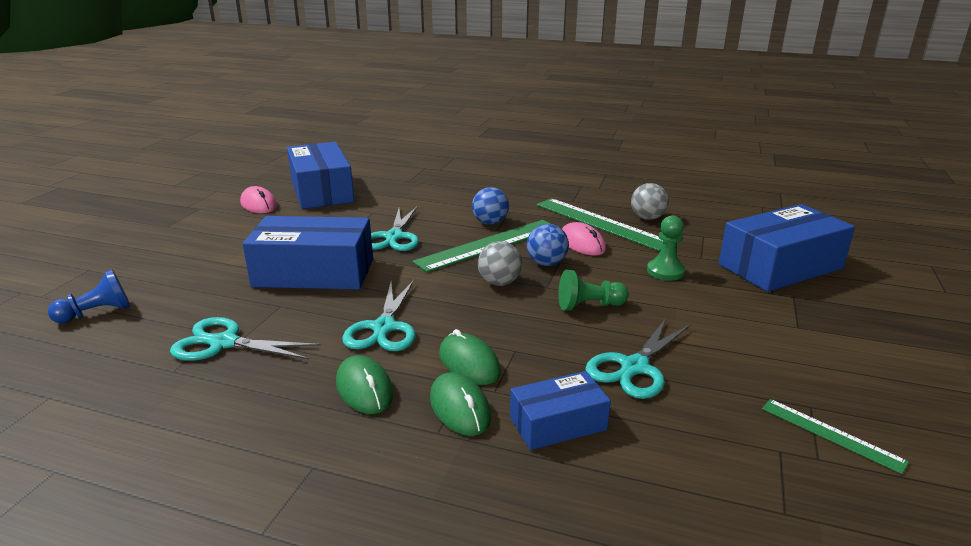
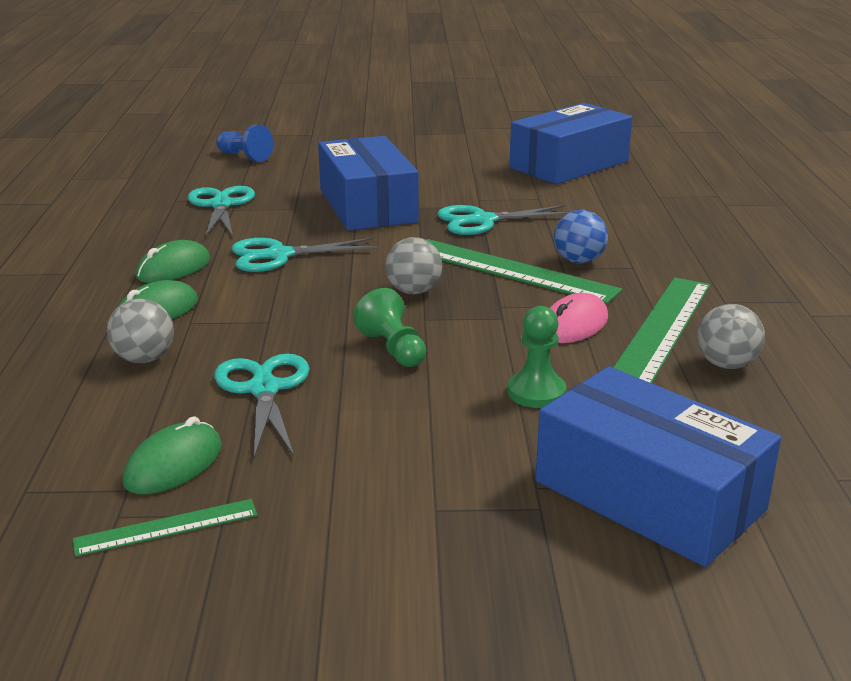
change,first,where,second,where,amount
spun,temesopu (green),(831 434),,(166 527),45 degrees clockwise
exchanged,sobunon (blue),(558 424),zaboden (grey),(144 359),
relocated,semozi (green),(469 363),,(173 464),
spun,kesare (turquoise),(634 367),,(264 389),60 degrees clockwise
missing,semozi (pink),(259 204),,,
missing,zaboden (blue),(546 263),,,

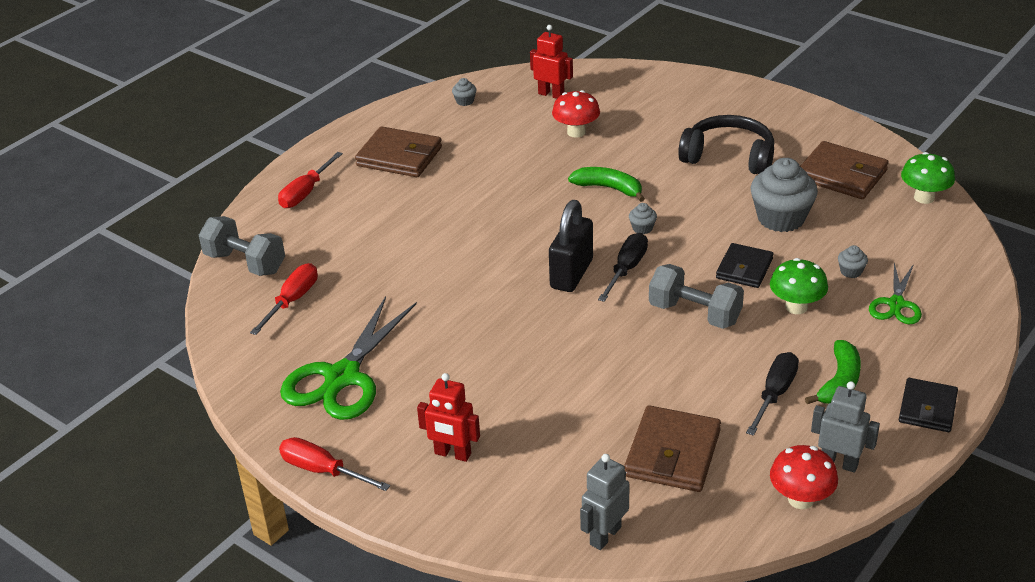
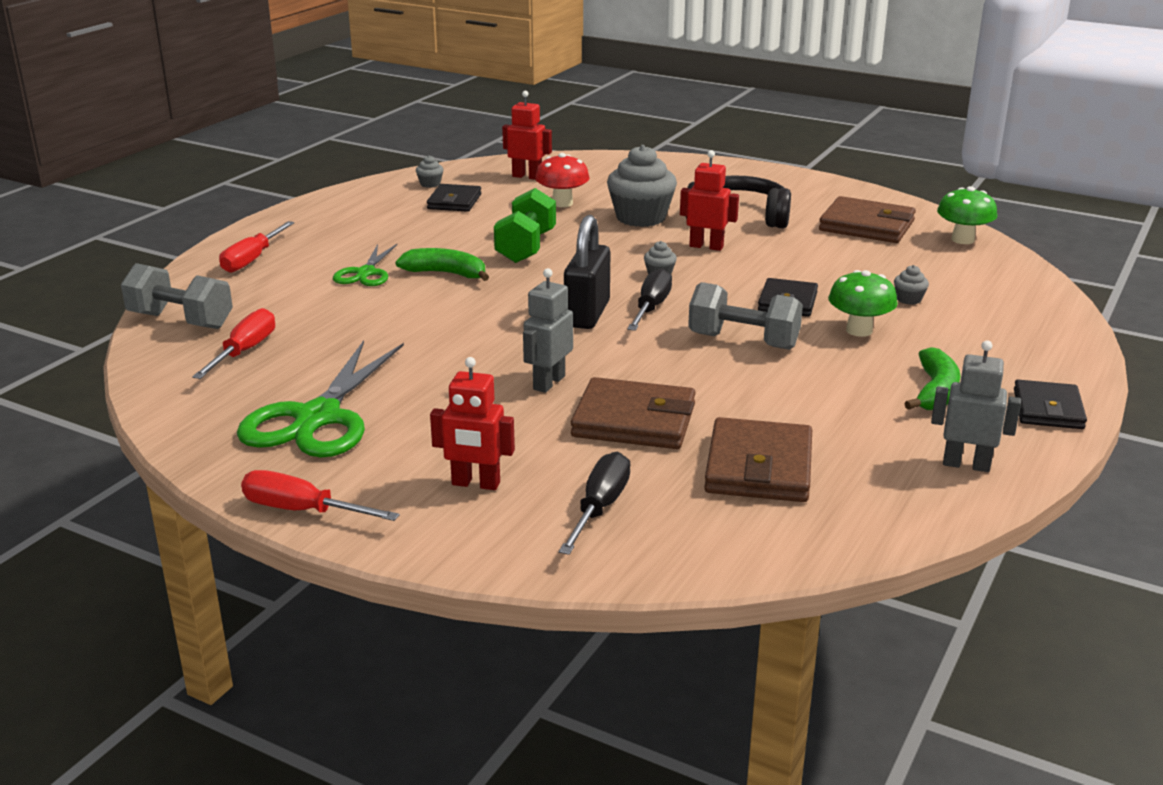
change,first,where,second,where,amount
relocated,kesare (green),(896 304),,(365 273),
relocated,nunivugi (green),(609 188),,(446 273),
appeared,,,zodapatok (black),(454 202),
appeared,,,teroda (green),(526 247),
relocated,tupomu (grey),(605 535),,(548 383),
relocated,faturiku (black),(775 394),,(600 507),
relocated,zodapatok (brown),(399 156),,(634 421),
relocated,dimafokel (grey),(781 218),,(641 218),
appeared,,,tupomu (red),(706 246),
missing,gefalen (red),(800 499),,,

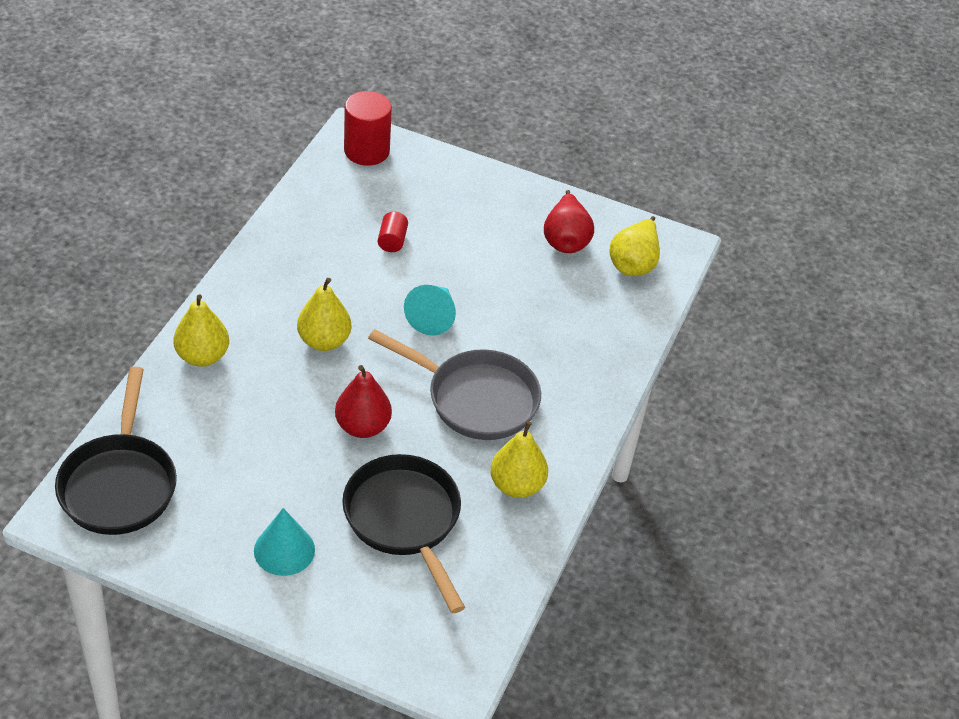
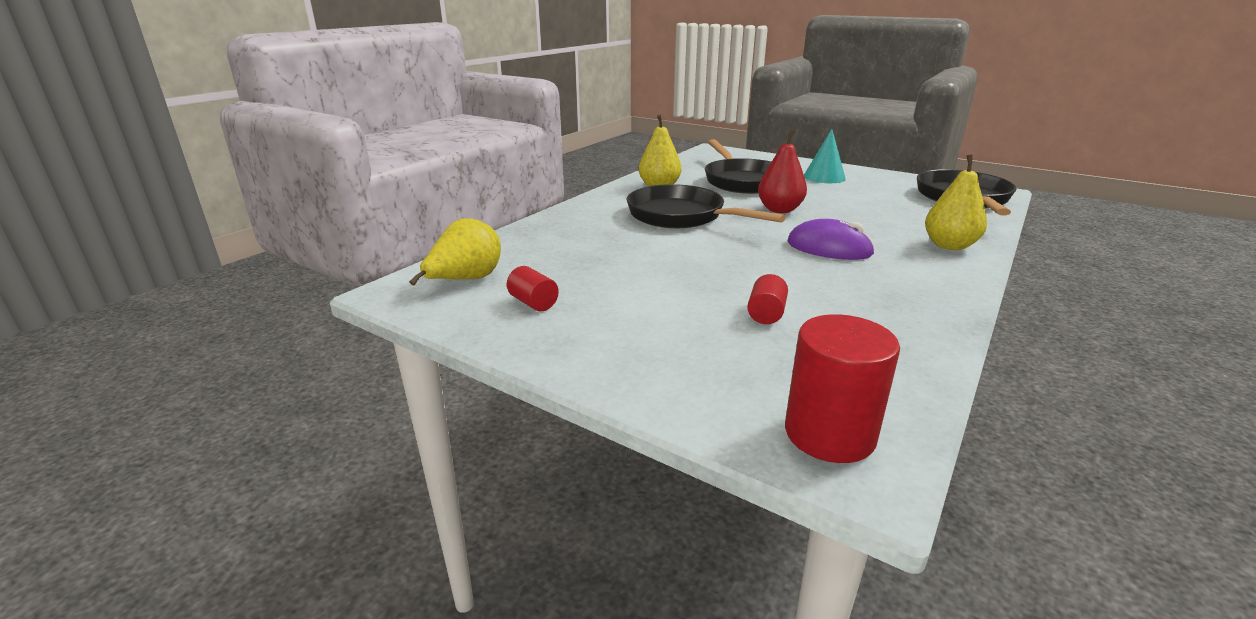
change,first,where,second,where,amount
exchanged,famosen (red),(566 240),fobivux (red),(533 303),
colour,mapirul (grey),(475 398),mapirul (black),(681 216),
exchanged,famosen (yellow),(324 341),semozi (purple),(829 248),
missing,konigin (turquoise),(433 317),,,

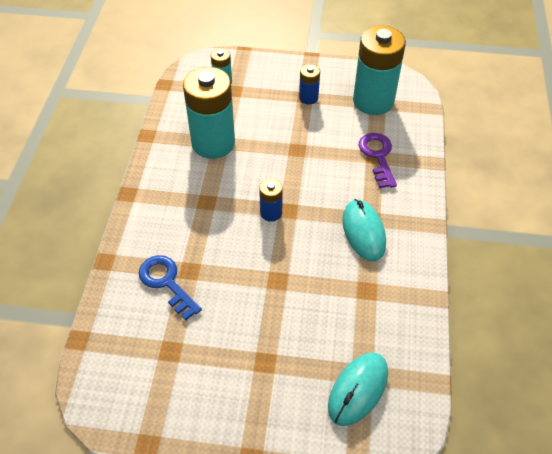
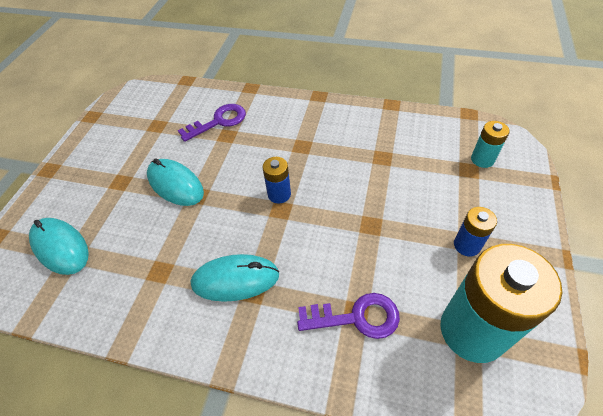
change,first,where,second,where,amount
appeared,,,semozi (turquoise),(175 184),
colour,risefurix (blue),(167 283),risefurix (purple),(218 122),
missing,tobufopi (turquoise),(213 143),,,

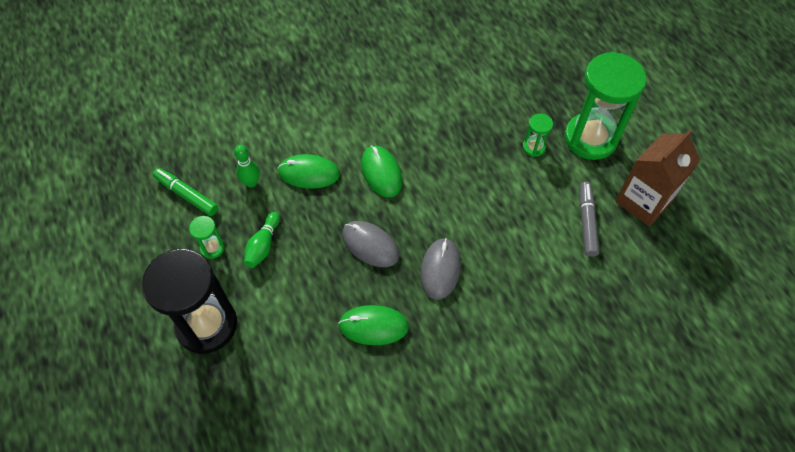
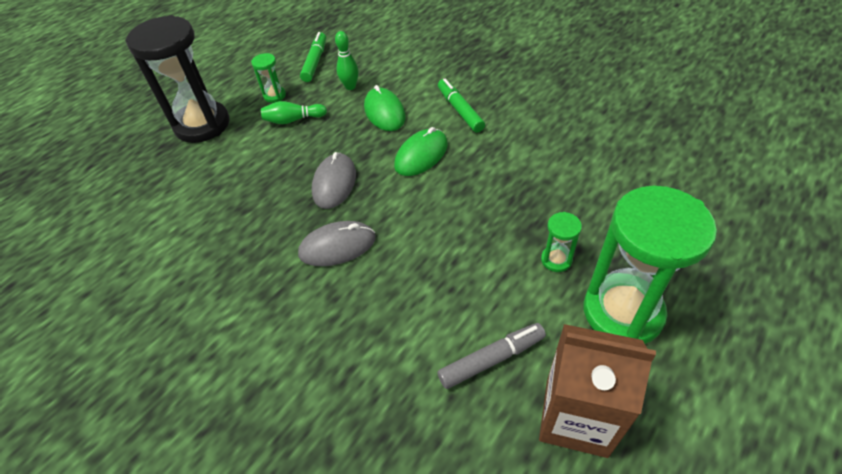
change,first,where,second,where,amount
appeared,,,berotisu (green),(460 110),
missing,semozi (green),(373 326),,,

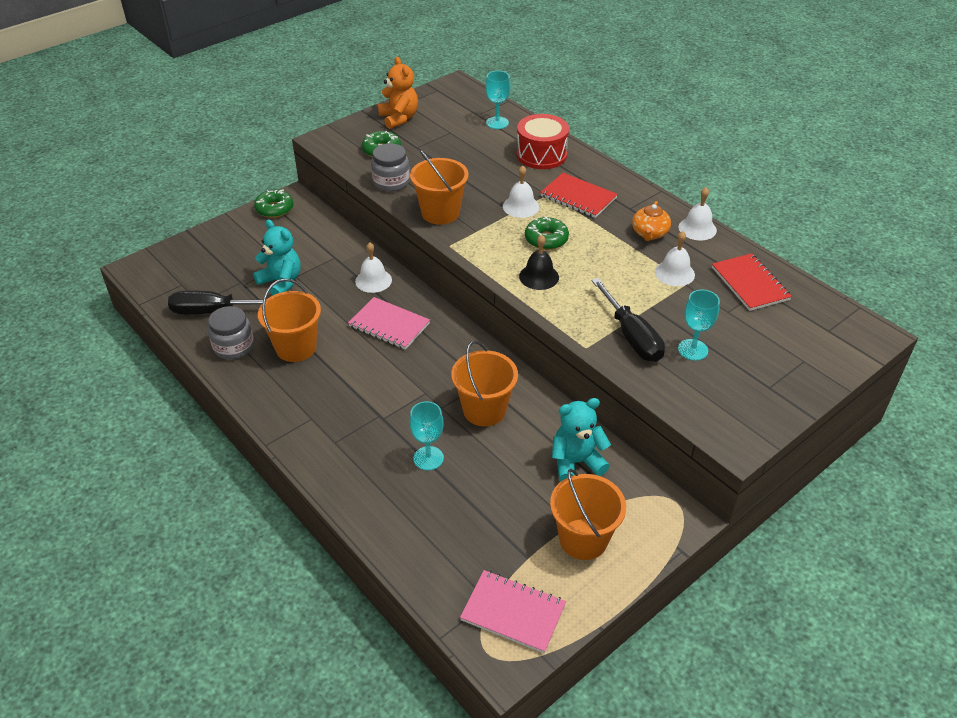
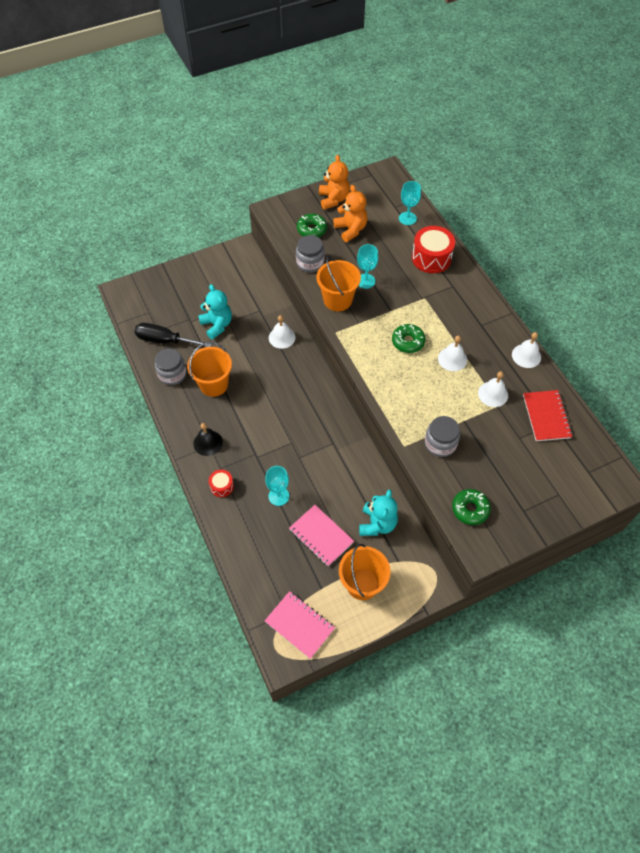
change,first,where,second,where,amount
relocated,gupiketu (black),(539 276),,(208 443),
appeared,,,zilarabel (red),(222 486),
relocated,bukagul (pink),(389 325),,(321 536),
appeared,,,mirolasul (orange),(351 229),
relocated,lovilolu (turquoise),(693 350),,(365 281),
spun,mirolasul (turquoise),(576 462),,(377 524),105 degrees clockwise
exchanged,faturiku (black),(631 336),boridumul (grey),(440 443),
relocated,gupiketu (white),(521 206),,(452 359),
relocated,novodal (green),(274 209),,(470 509),
missing,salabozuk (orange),(484 410),,,
missing,bukagul (red),(578 197),,,
missing,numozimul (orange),(649 233),,,

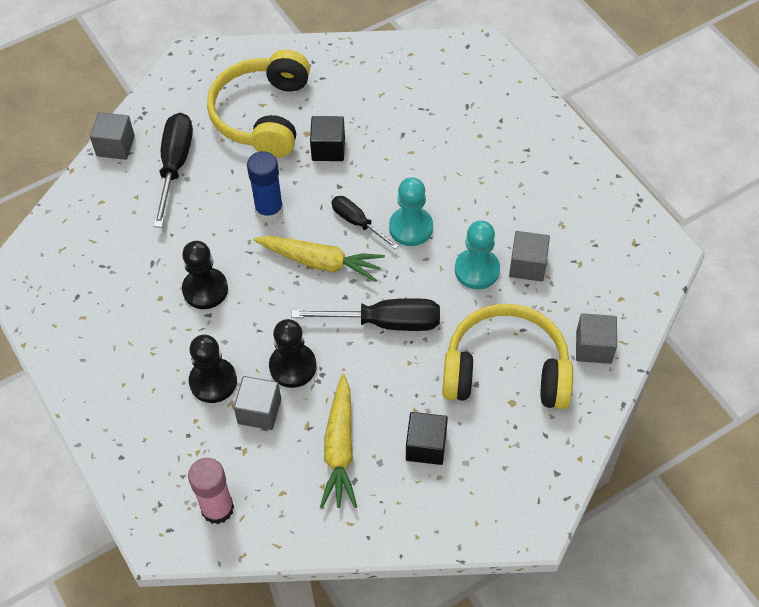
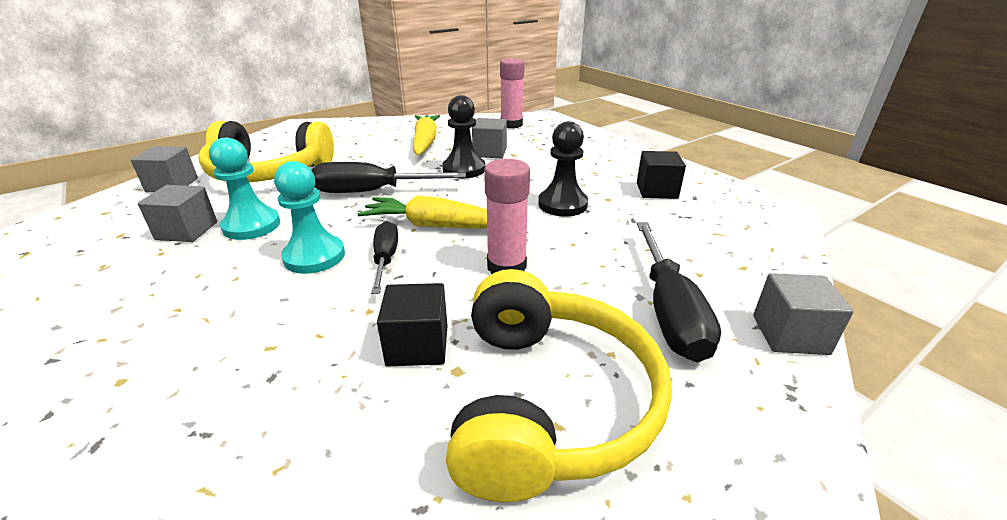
change,first,where,second,where,amount
spun,faturiku (black),(357 222),,(385 259),135 degrees counterclockwise
colour,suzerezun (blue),(269 210),suzerezun (pink),(506 266),
relocated,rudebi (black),(426 446),,(656 191),
missing,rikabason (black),(213 381),,,

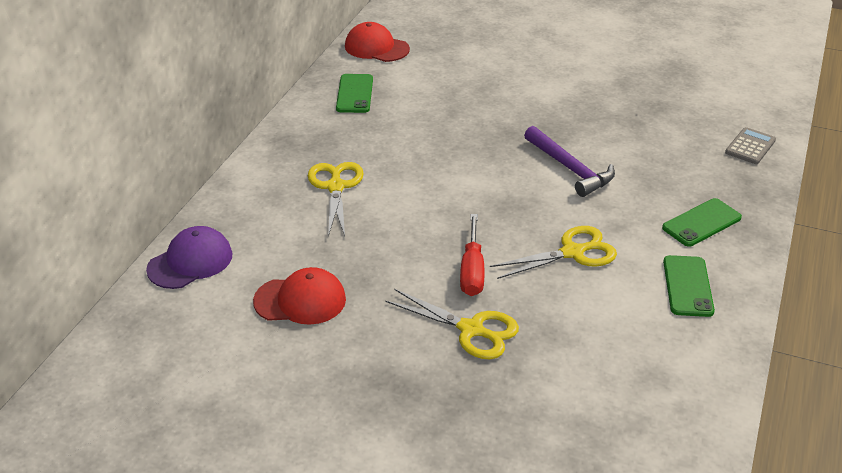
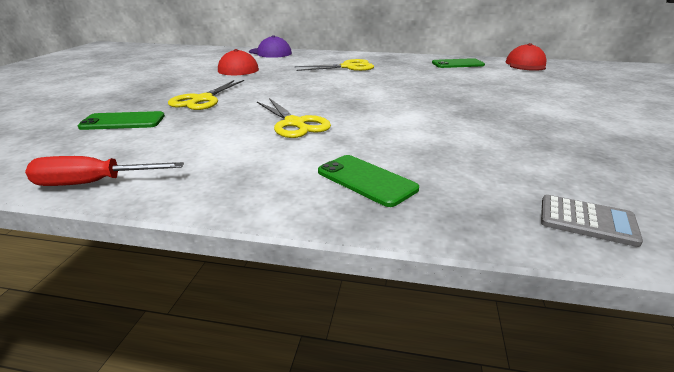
change,first,where,second,where,amount
relocated,faturiku (red),(472 271),,(92 183),
relocated,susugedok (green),(687 286),,(123 121),
missing,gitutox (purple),(570 169),,,

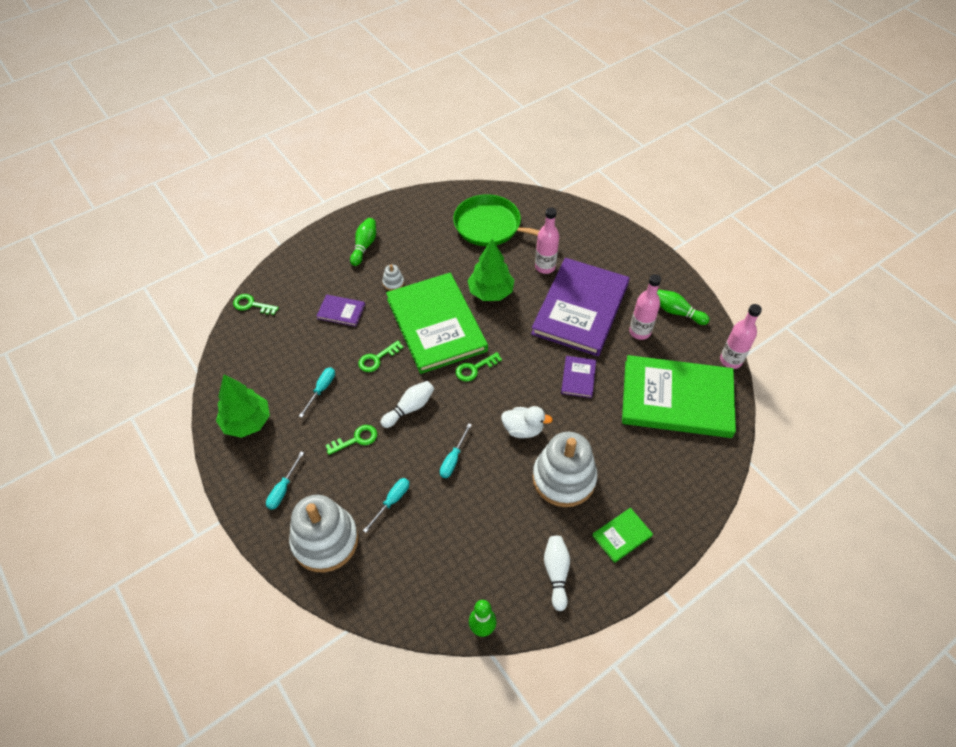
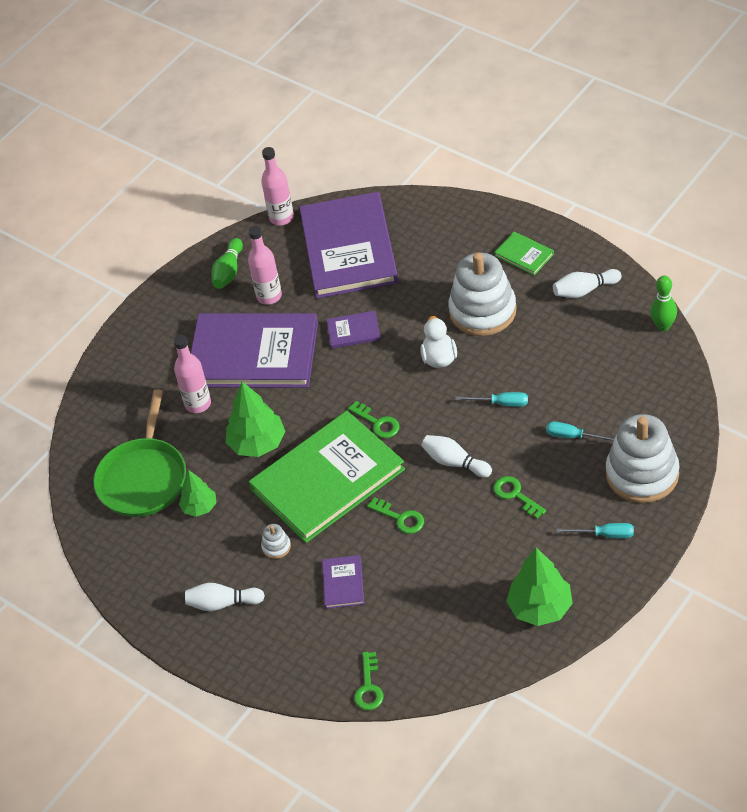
change,first,where,second,where,amount
appeared,,,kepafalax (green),(199 507),
colour,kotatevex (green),(364 246),kotatevex (white),(222 603),
colour,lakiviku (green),(677 399),lakiviku (purple),(349 248),
missing,faturiku (turquoise),(321 389),,,

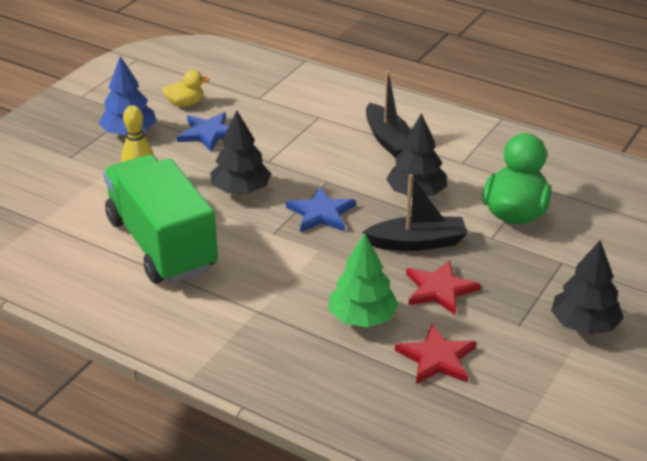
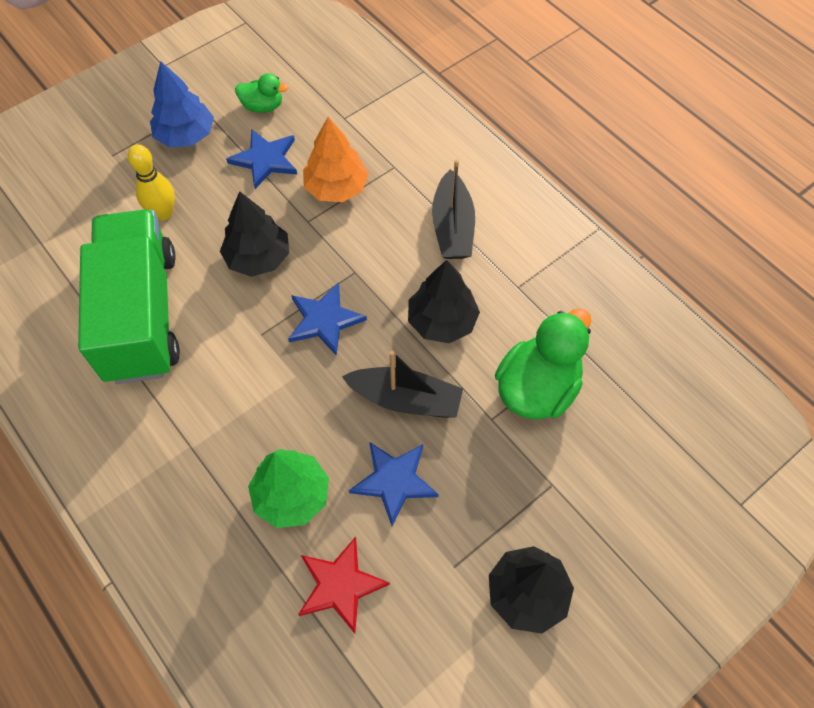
change,first,where,second,where,amount
colour,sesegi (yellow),(185 104),sesegi (green),(263 106),
appeared,,,kepafalax (orange),(336 188),
colour,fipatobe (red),(439 289),fipatobe (blue),(394 481),

